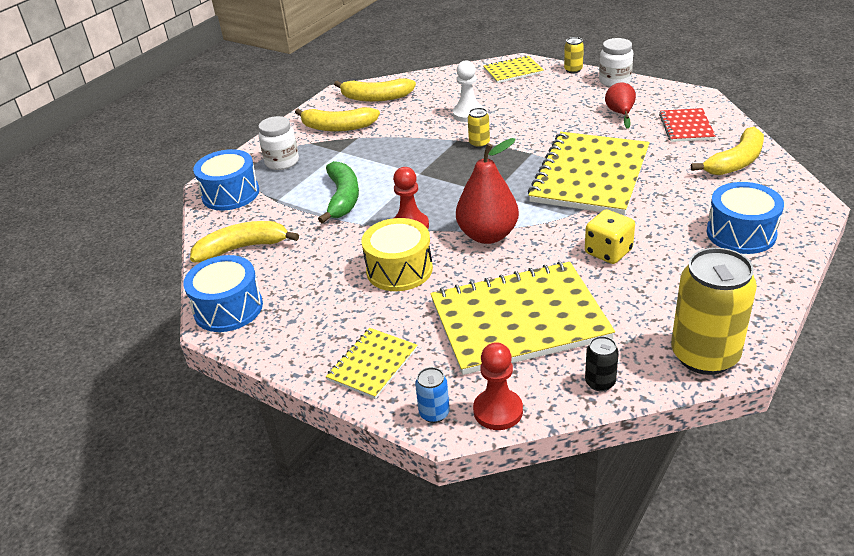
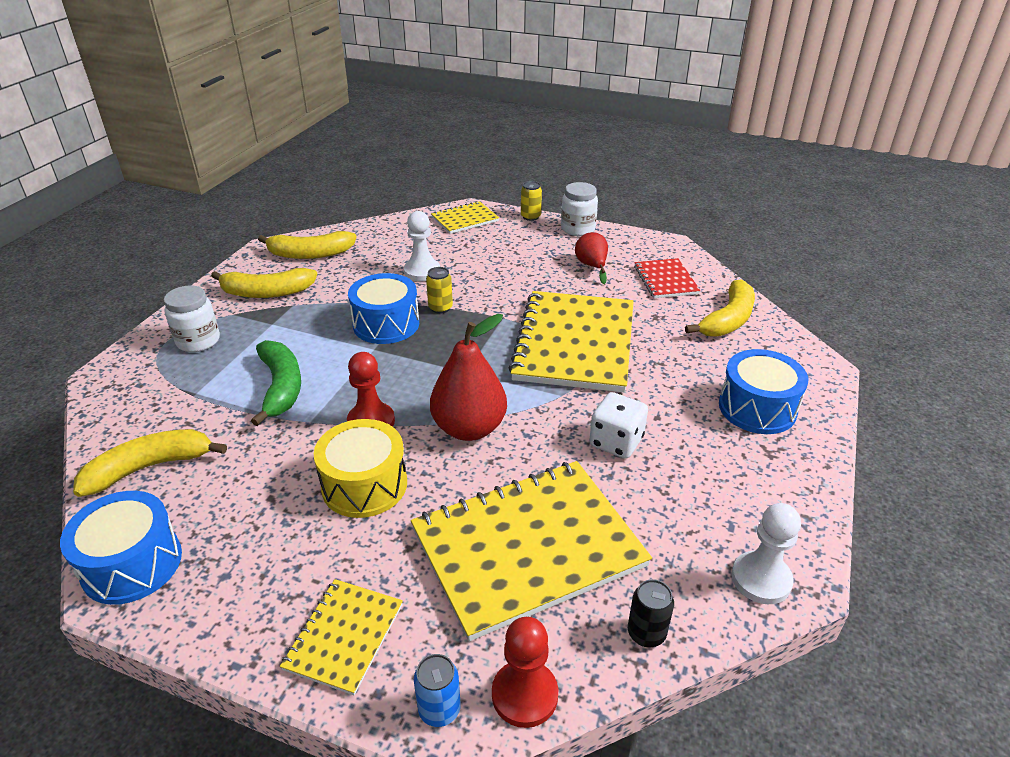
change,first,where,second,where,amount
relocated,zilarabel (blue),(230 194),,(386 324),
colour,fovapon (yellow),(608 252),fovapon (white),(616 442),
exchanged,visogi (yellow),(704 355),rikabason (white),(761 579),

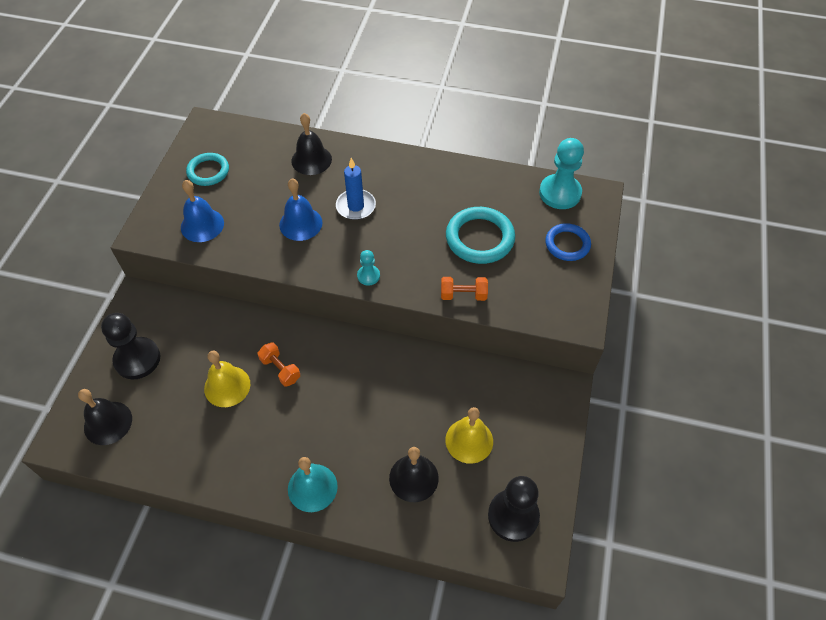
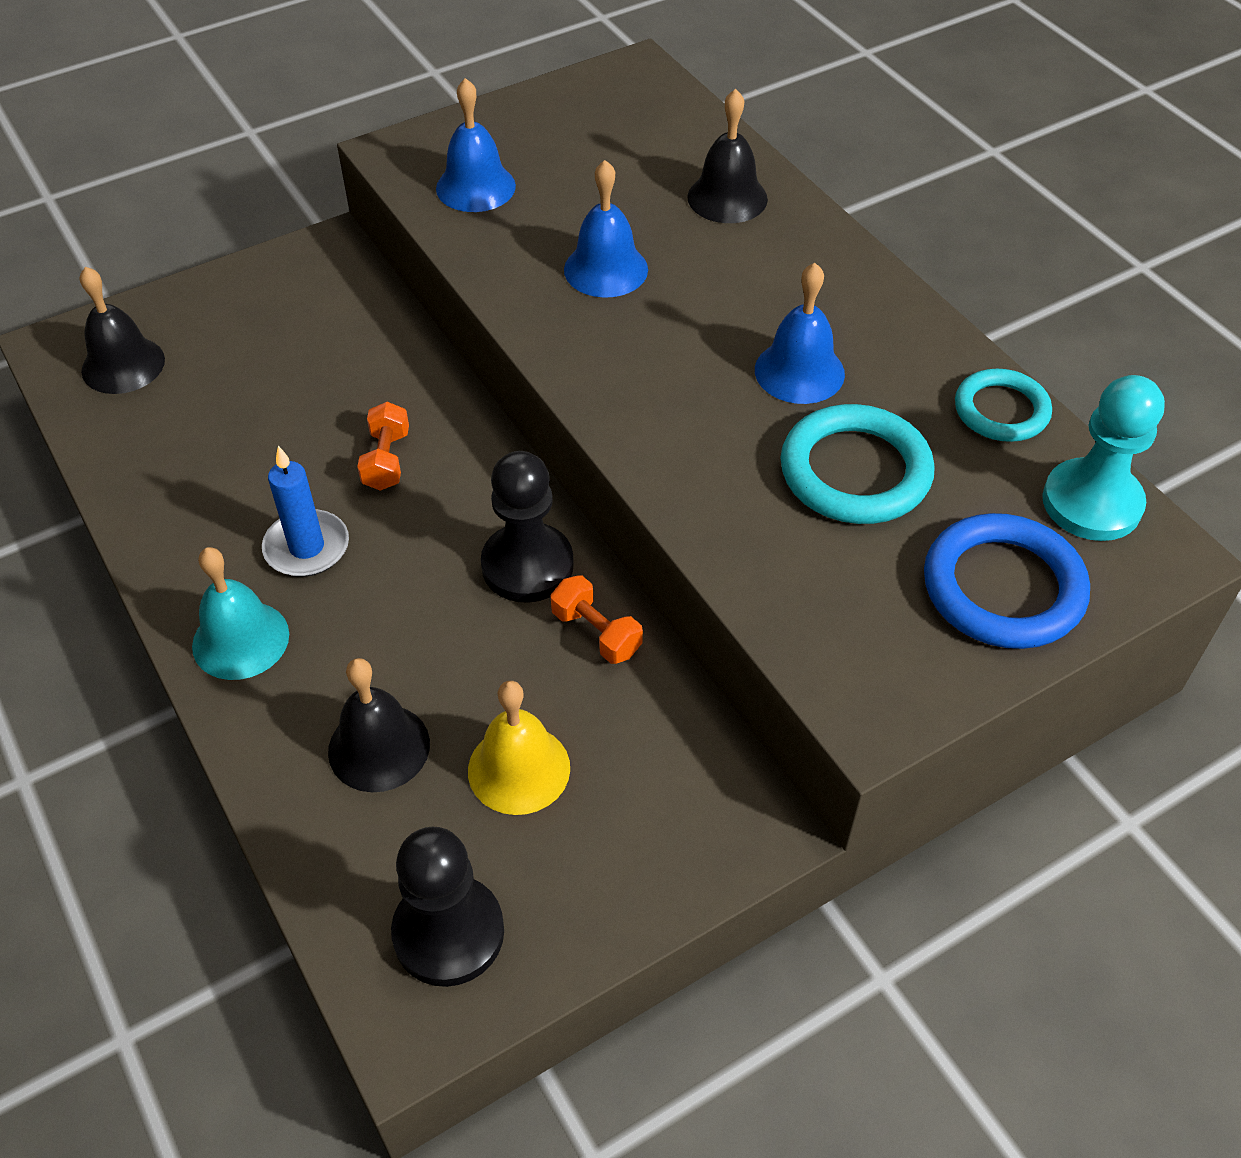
change,first,where,second,where,amount
relocated,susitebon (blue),(356 206),,(307 547),
relocated,rikabason (black),(137 359),,(527 565),
relocated,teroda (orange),(463 295),,(596 633),
appeared,,,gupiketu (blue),(799 371),
size,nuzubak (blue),(567 244),,(1003 588),x1.53
relocated,nuzubak (turquoise),(208 171),,(1001 410),
missing,gupiketu (yellow),(227 386),,,
missing,rikabason (turquoise),(368 276),,,

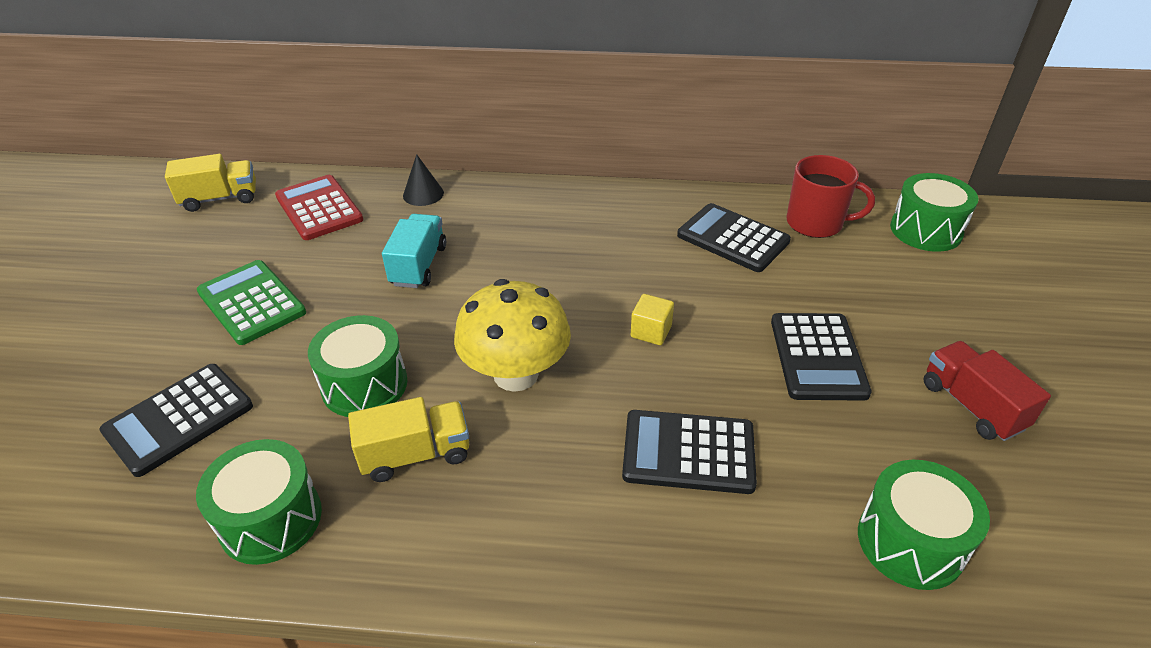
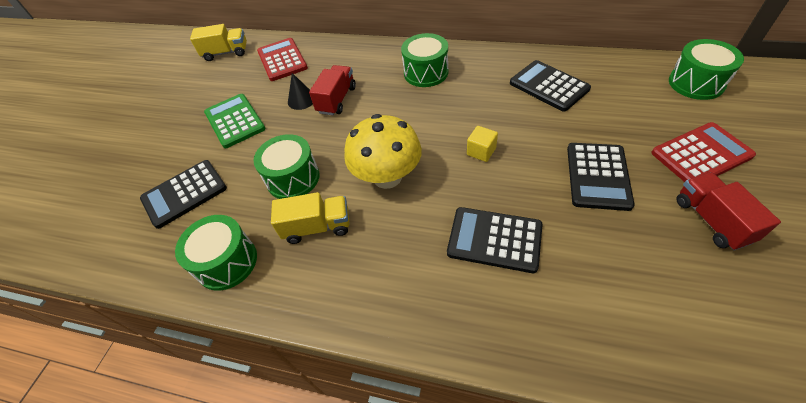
change,first,where,second,where,amount
relocated,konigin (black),(423 194),,(301 100),
colour,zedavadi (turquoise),(419 265),zedavadi (red),(337 100),
relocated,zilarabel (green),(910 542),,(426 72),
appeared,,,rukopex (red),(701 154),
missing,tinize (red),(816 223),,,

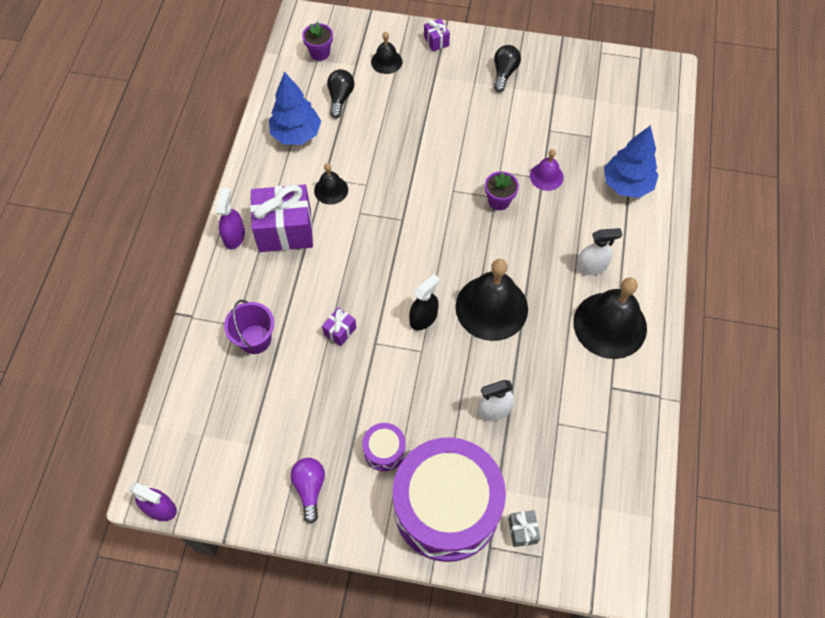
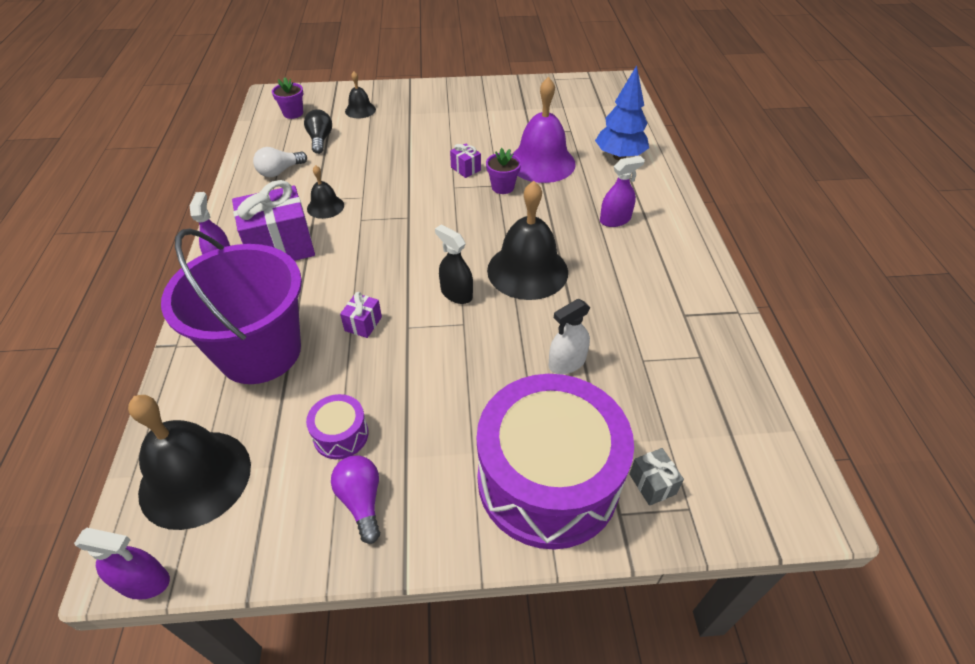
change,first,where,second,where,amount
relocated,gupiketu (black),(610 325),,(195 478),
size,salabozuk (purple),(255 339),,(260 352),x2.02
exchanged,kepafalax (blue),(296 134),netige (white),(280 171),
relocated,zilarabel (purple),(384 450),,(341 435),
spun,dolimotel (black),(423 318),,(456 293),75 degrees counterclockwise
relocated,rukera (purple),(436 41),,(466 169),
size,gupiketu (purple),(546 176),,(541 163),x1.98
colour,dolimotel (white),(591 266),dolimotel (purple),(615 220),
missing,netige (black),(504 73),,,

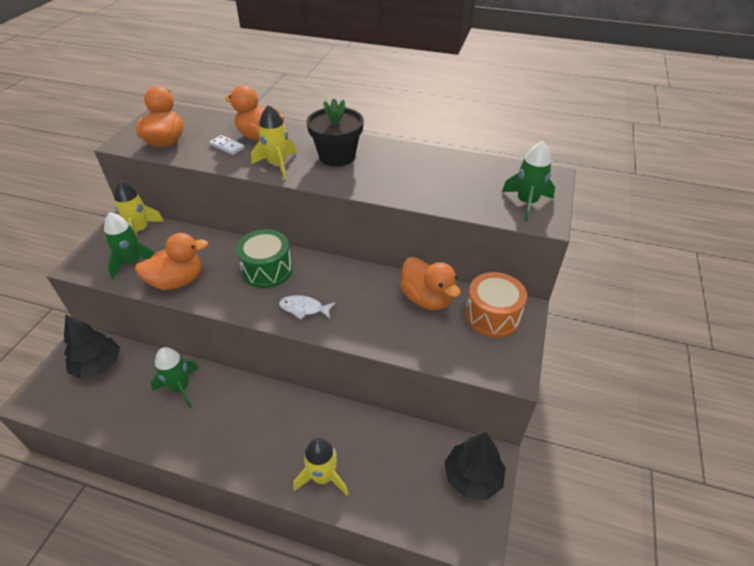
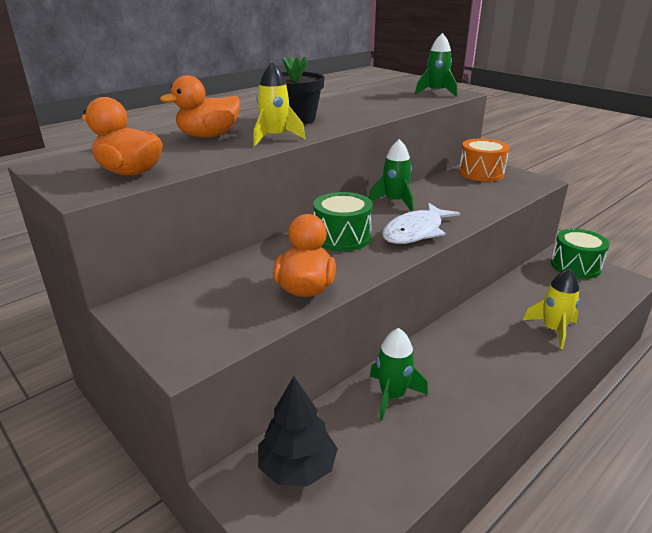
change,first,where,second,where,amount
relocated,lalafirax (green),(132 262),,(394 202),
size,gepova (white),(304 308),,(416 232),x1.74
exchanged,kepafalax (black),(472 477),zilarabel (green),(575 266),
missing,lalafirax (yellow),(140 230),,,
missing,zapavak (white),(227 146),,,
missing,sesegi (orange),(427 299),,,

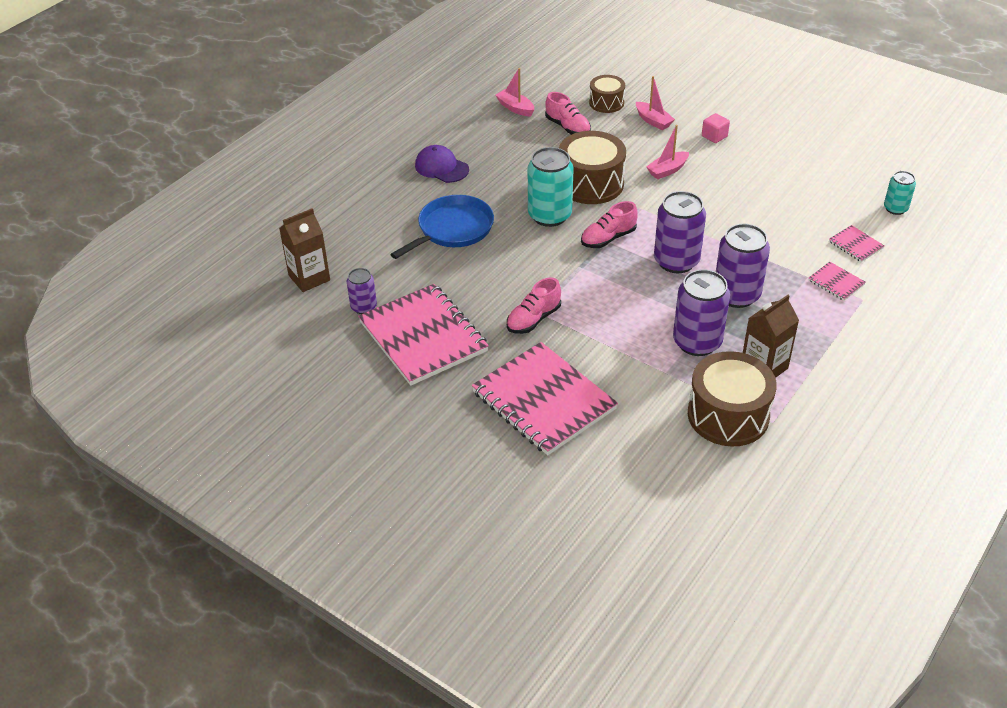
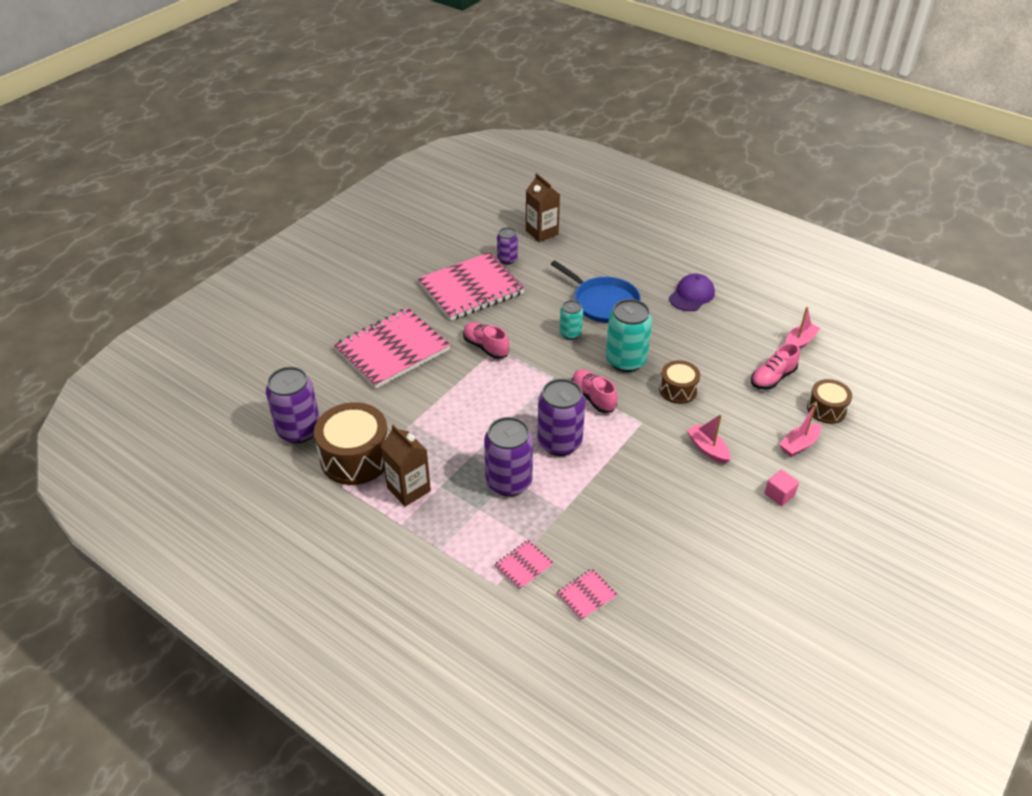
change,first,where,second,where,amount
relocated,visogi (purple),(697 342),,(299 430),
relocated,visogi (turquoise),(895 208),,(570 333),
size,zilarabel (brown),(590 183),,(678 390),x0.58

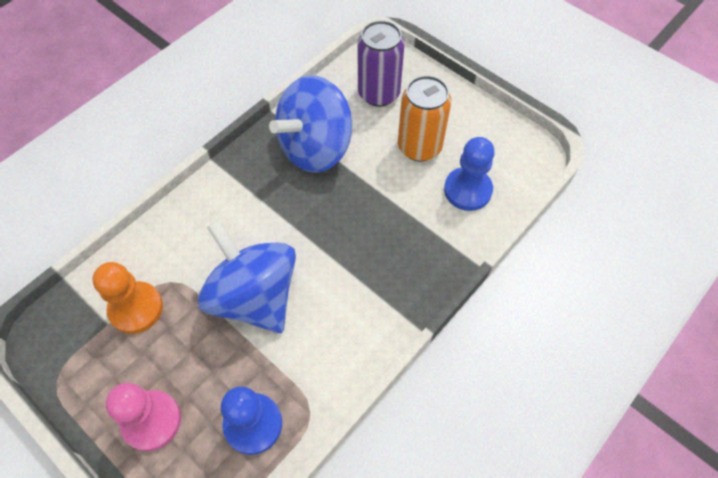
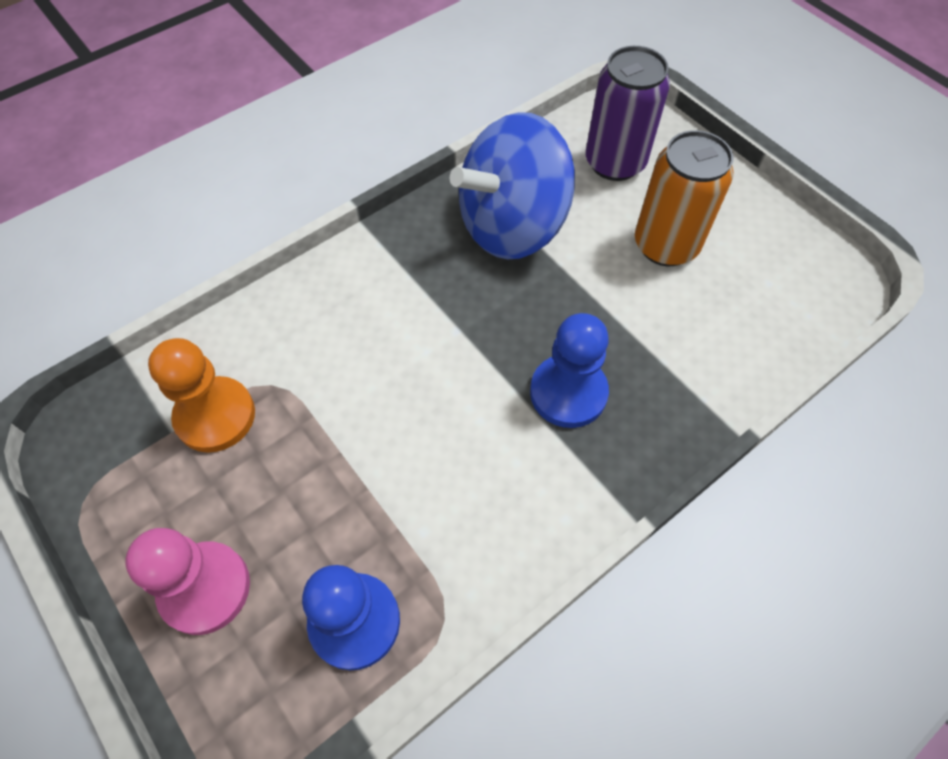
change,first,where,second,where,amount
relocated,rikabason (blue),(467 190),,(568 393),
missing,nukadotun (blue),(254 296),,,

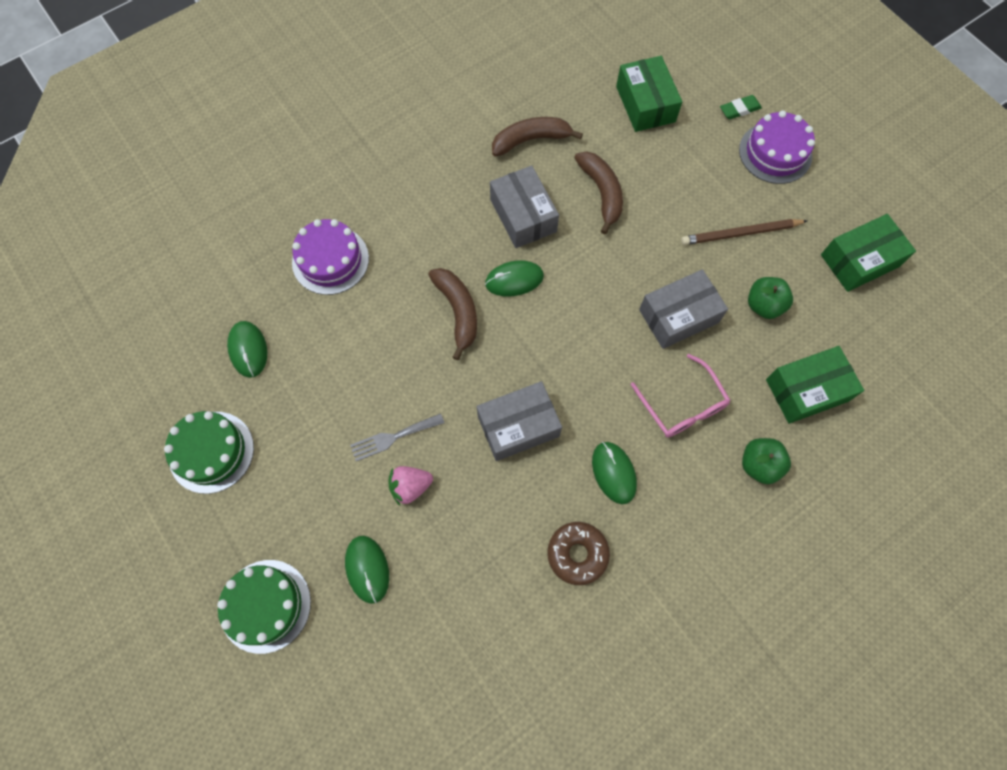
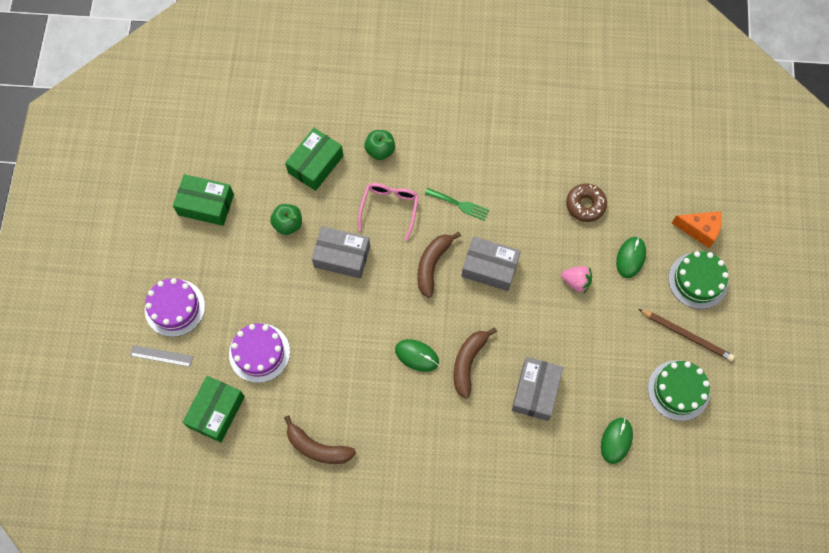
change,first,where,second,where,amount
exchanged,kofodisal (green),(739 109),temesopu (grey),(161 356),
relocated,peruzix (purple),(330 260),,(259 353),
spun,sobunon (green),(807 390),,(315 164),75 degrees counterclockwise
relocated,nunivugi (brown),(601 193),,(432 265),
exchanged,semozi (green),(613 473),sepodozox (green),(459 204),
relocated,sobunon (grey),(523 215),,(535 391),
relocated,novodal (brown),(577 554),,(585 205),
relocated,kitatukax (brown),(740 234),,(687 335),
appeared,,,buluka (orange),(699 230),
missing,sepodozox (grey),(393 437),,,

